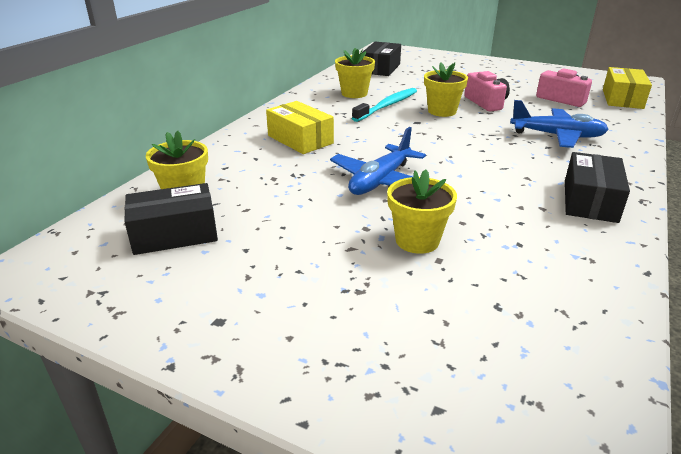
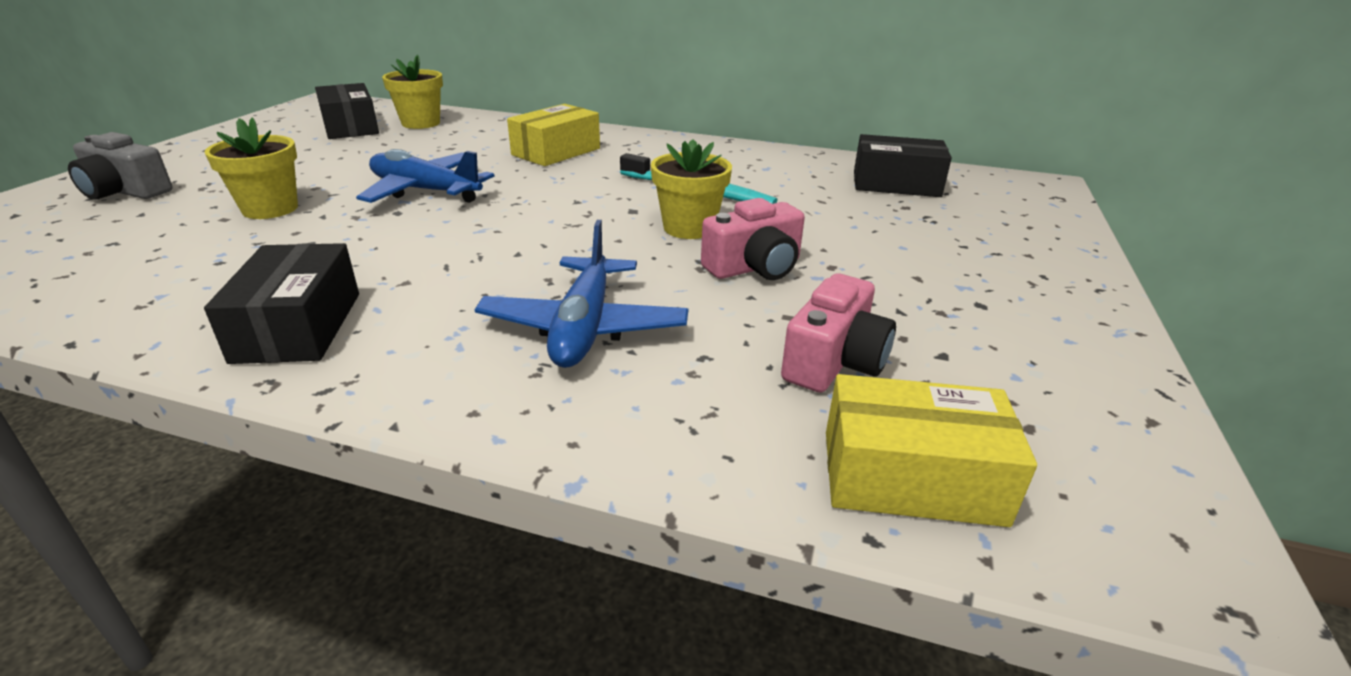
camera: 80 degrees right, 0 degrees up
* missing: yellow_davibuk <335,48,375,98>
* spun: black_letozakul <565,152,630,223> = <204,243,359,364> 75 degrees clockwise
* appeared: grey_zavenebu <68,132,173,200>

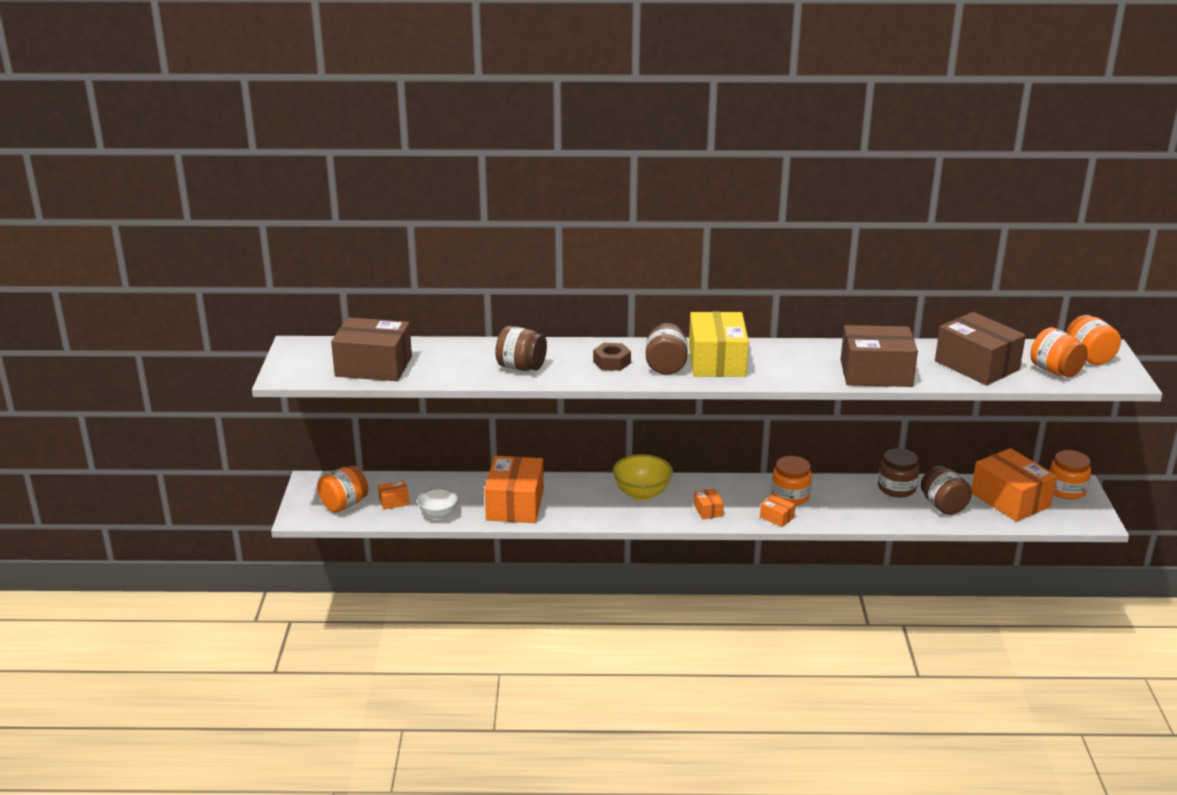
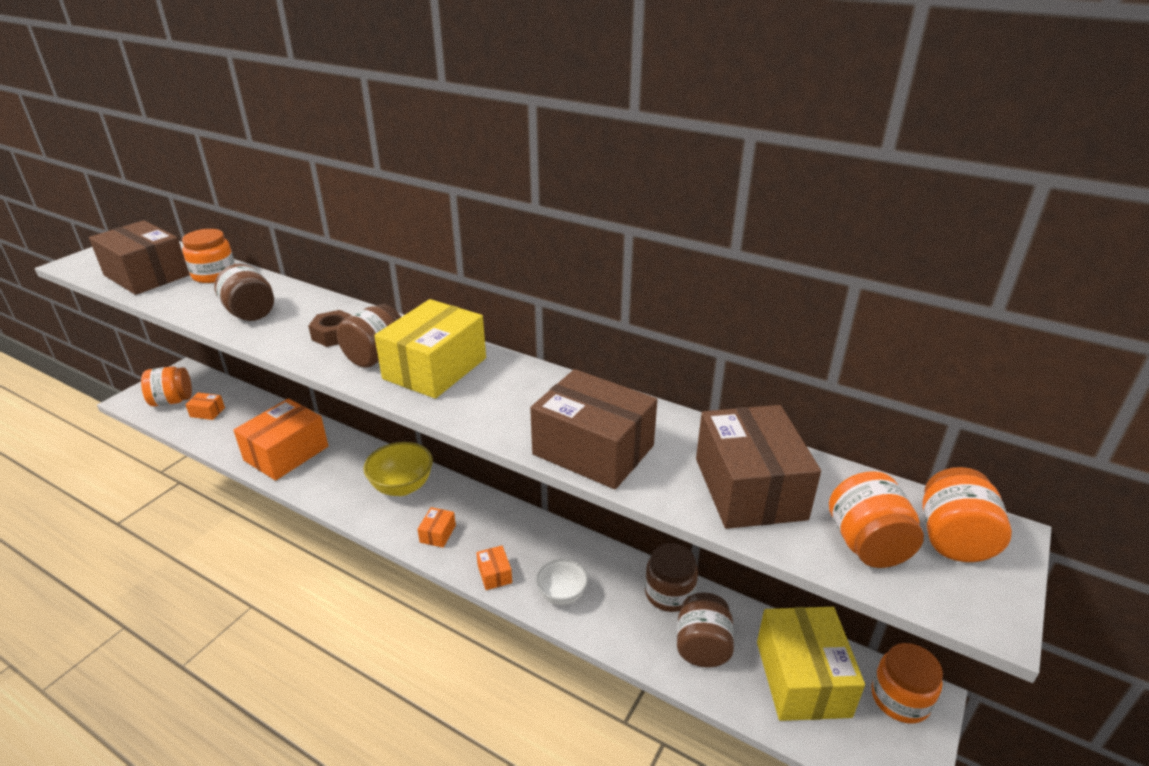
camera: 30 degrees right, 5 degrees up
* colour: orange_letozakul <971,448,1057,522> to yellow_letozakul <757,607,865,721>
* relocated: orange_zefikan <771,456,812,505> to <182,229,235,283>
* relocated: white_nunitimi <417,488,458,520> to <536,559,588,605>

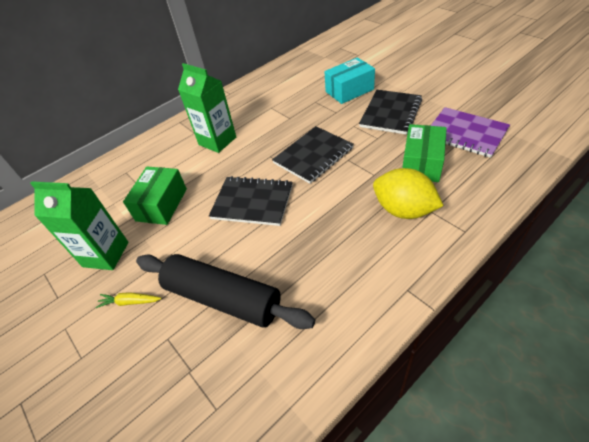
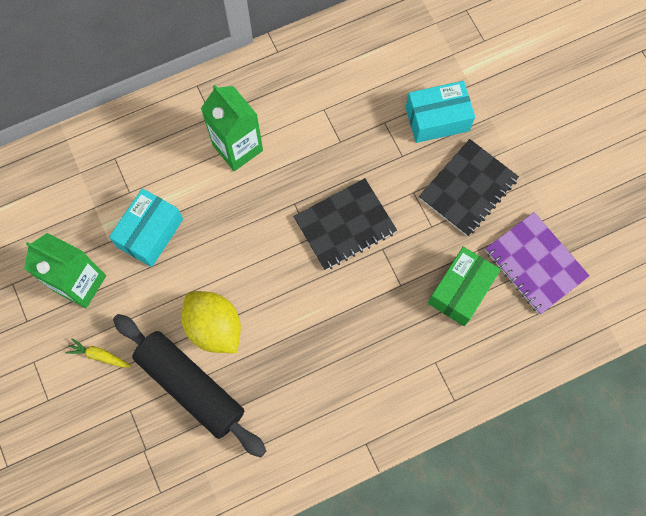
camera: 10 degrees right, 25 degrees up
* colour: green_letozakul <123,167,187,225> to turquoise_letozakul <109,188,183,267>
* relocated: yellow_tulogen <373,168,443,219> to <181,291,241,353>
* missing: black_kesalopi <209,176,293,226>

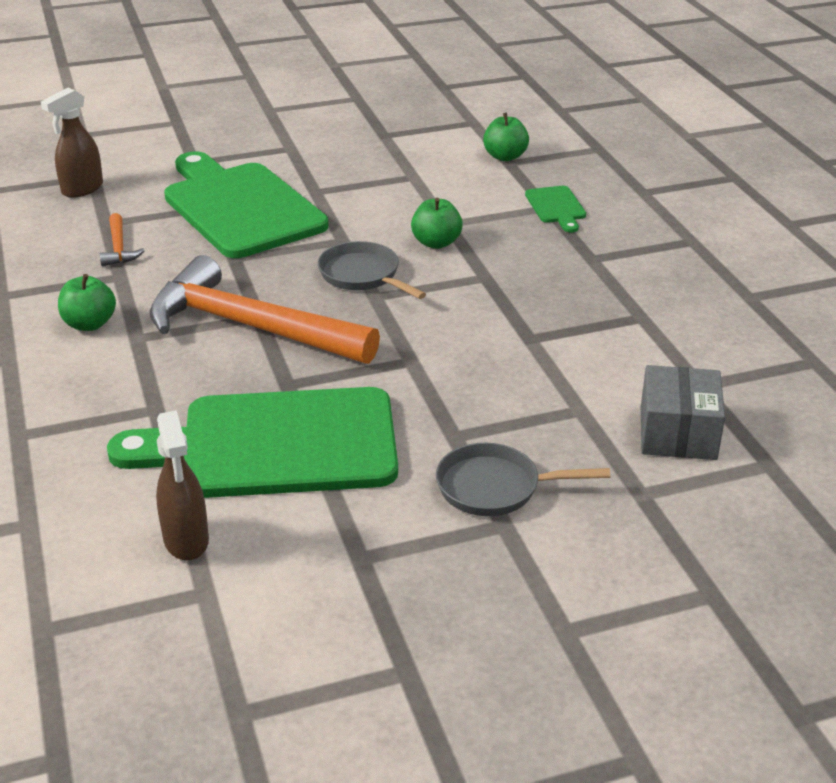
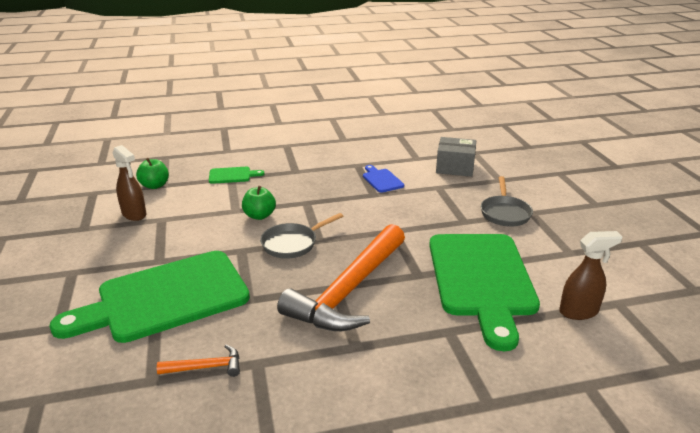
camera: 85 degrees left, 5 degrees down
* relocated: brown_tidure <41,88,103,198> to <112,145,147,221>
* missing: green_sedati <58,274,116,331>
* appeared: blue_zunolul <363,165,404,193>

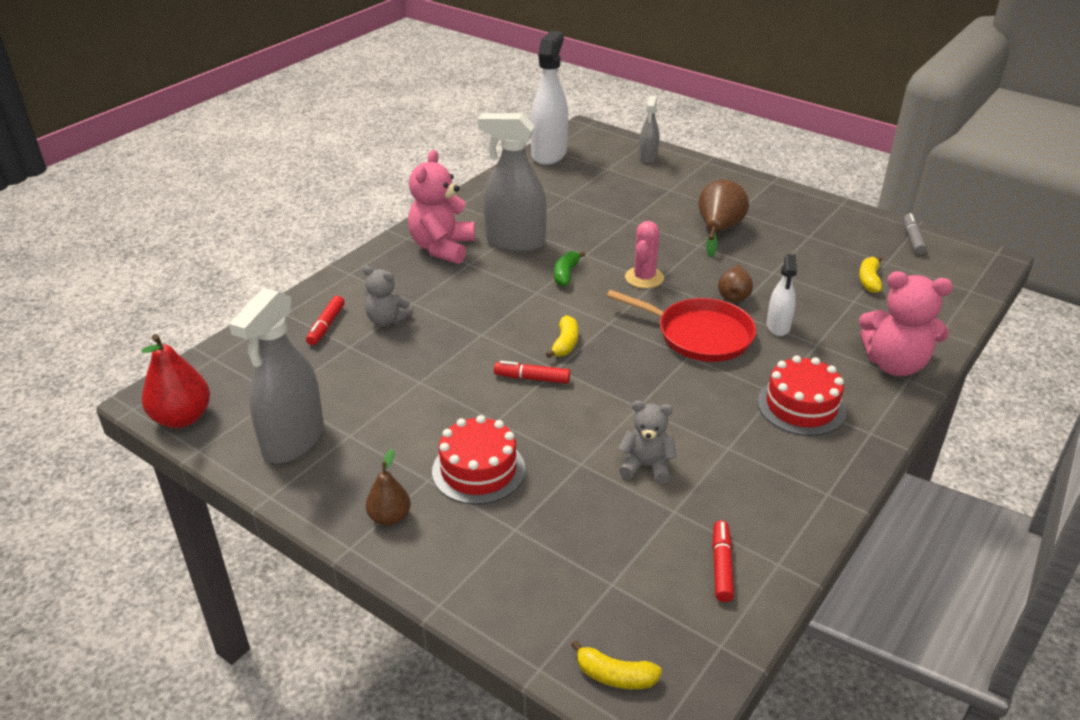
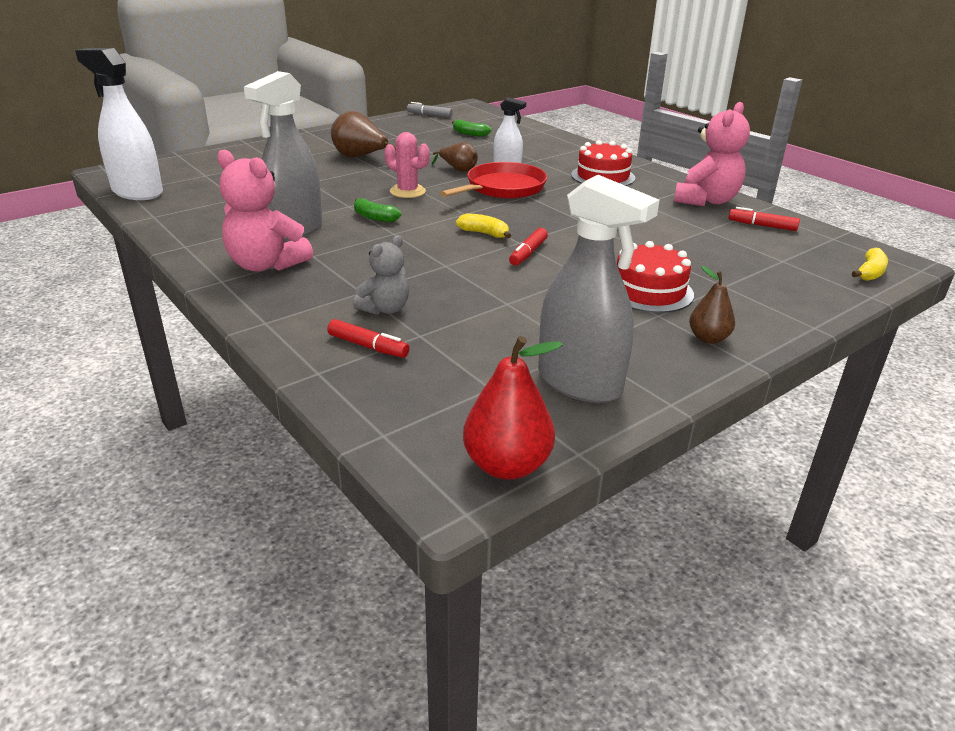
camera: 75 degrees left, 5 degrees down
* missing: grey_tidure <639,96,659,164>
* colour: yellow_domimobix <859,257,883,293> to green_domimobix <452,120,491,137>
* relocated: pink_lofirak <859,271,953,376> to <674,102,750,206>
* missing: grey_lofirak <618,400,677,484>

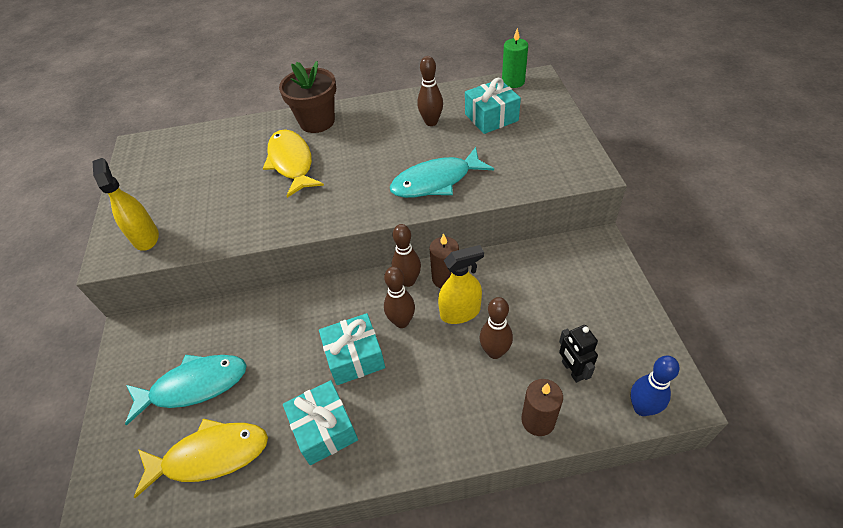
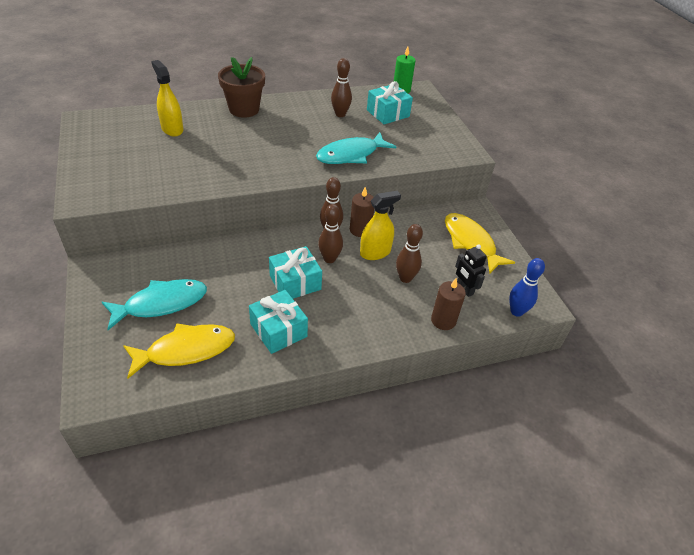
camera: 15 degrees left, 5 degrees down
* relocated: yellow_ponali <263,129,324,198> to <445,213,515,273>
* relocated: yellow_tidure <93,158,159,251> to <151,60,184,137>

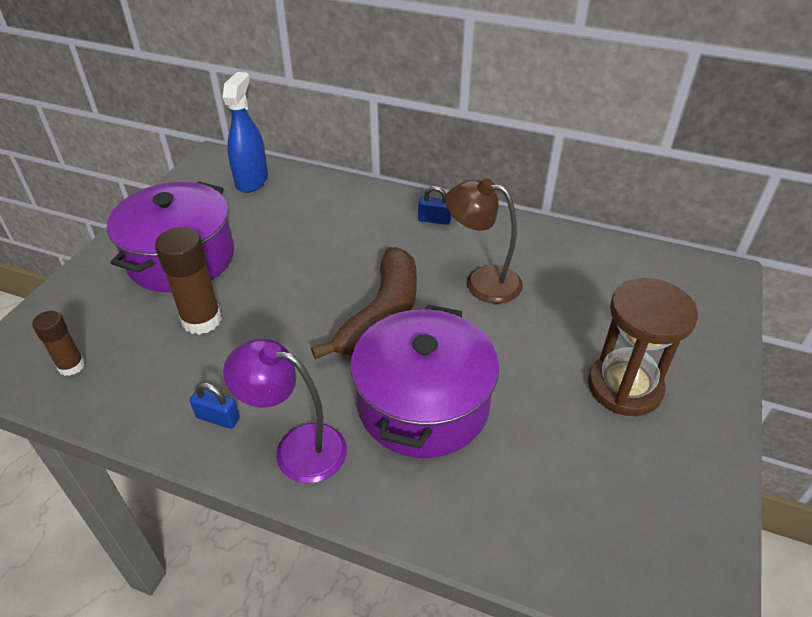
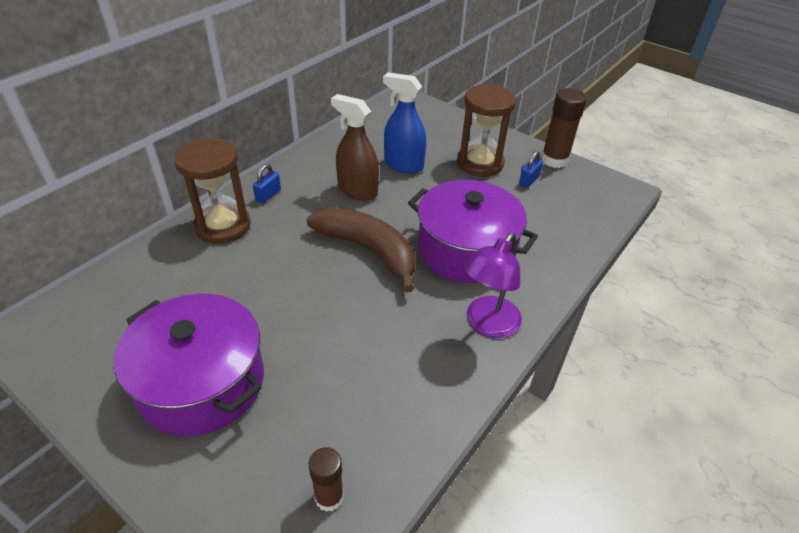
camera: 75 degrees left, 0 degrees up
* relocated: blue_tidure <223,72,268,193> to <383,72,426,173>
* exchanged: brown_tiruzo <446,178,523,303> to brown_tidure <331,94,379,201>
* relocated: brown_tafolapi <155,227,222,335> to <541,88,587,168>
* relocated: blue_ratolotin <190,382,240,429> to <519,151,543,188>
* appeared: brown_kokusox <174,138,251,244>

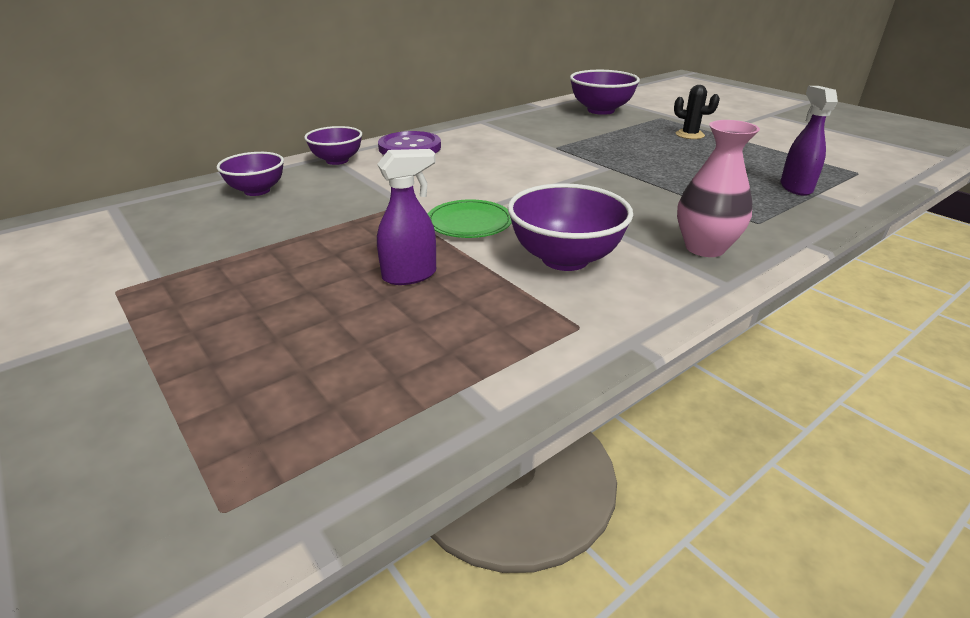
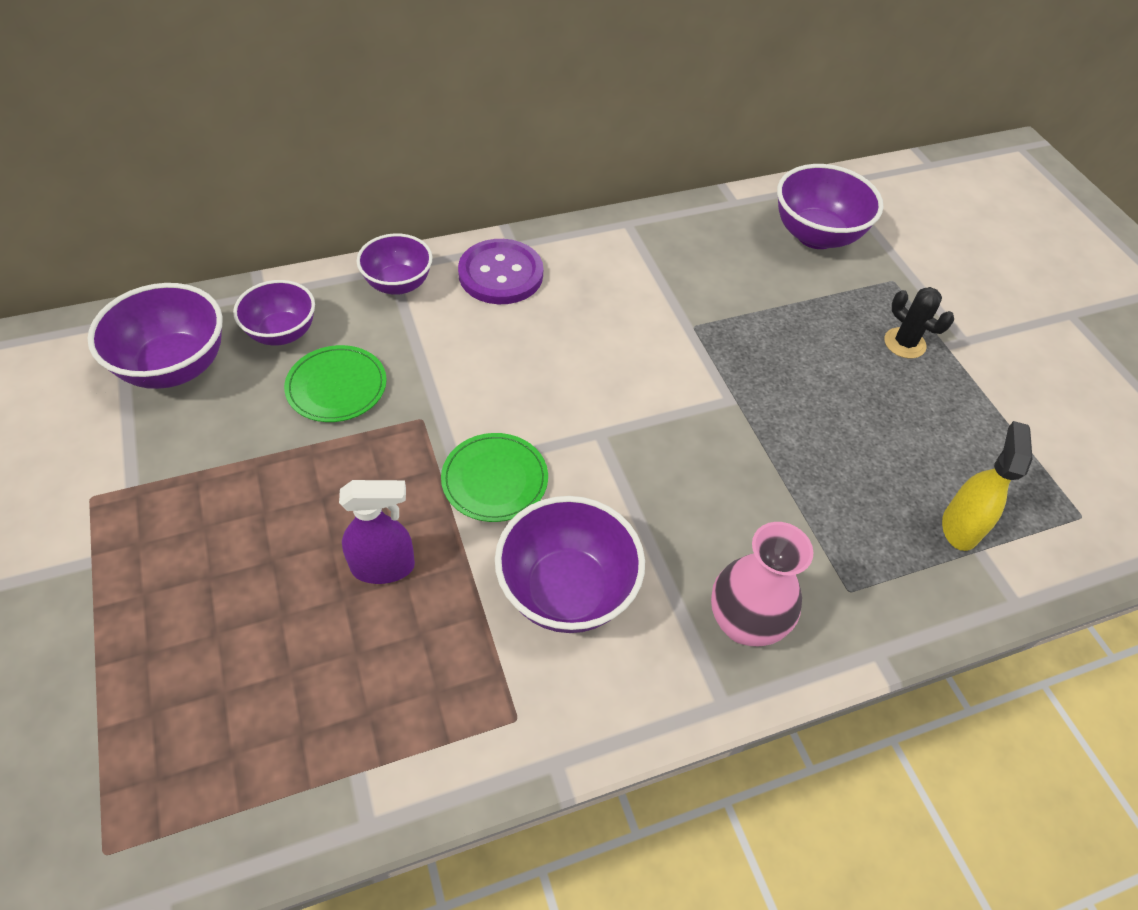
camera: 15 degrees right, 20 degrees up
* colour: purple_tidure <780,86,838,196> to yellow_tidure <942,421,1033,551>
* appeared: purple_nunitimi <87,283,223,389>
* appeared: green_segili <284,345,387,422>

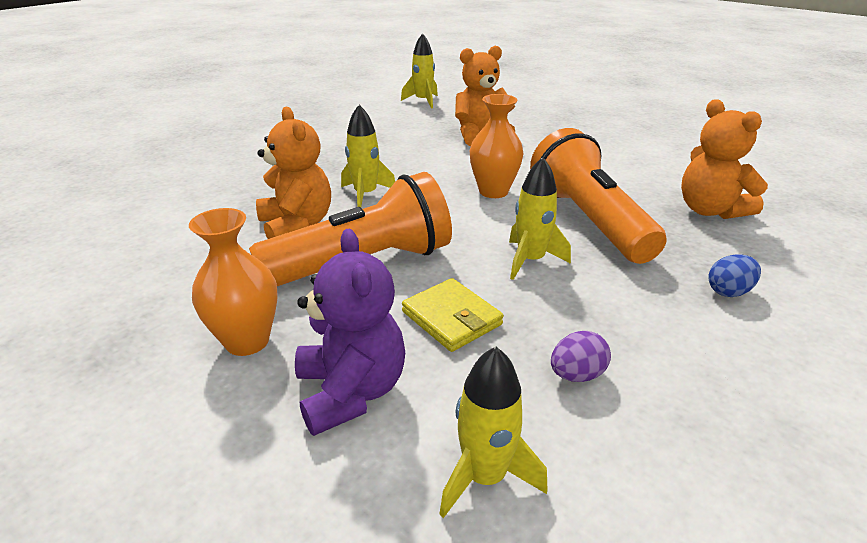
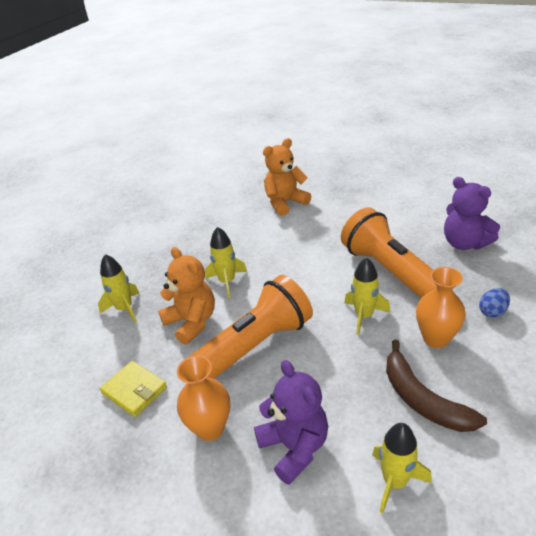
camera: 10 degrees left, 5 degrees up
* relocated: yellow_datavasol <401,33,438,109> to <98,254,139,323>
* relocated: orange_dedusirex <469,94,524,198> to <416,267,466,348>
* colour: orange_lofirak <681,99,768,219> to purple_lofirak <444,177,500,250>
* relocated: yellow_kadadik <402,278,504,352> to <100,361,167,417>
* exchanged: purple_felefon <551,331,611,382> to brown_domimobix <386,339,487,432>

